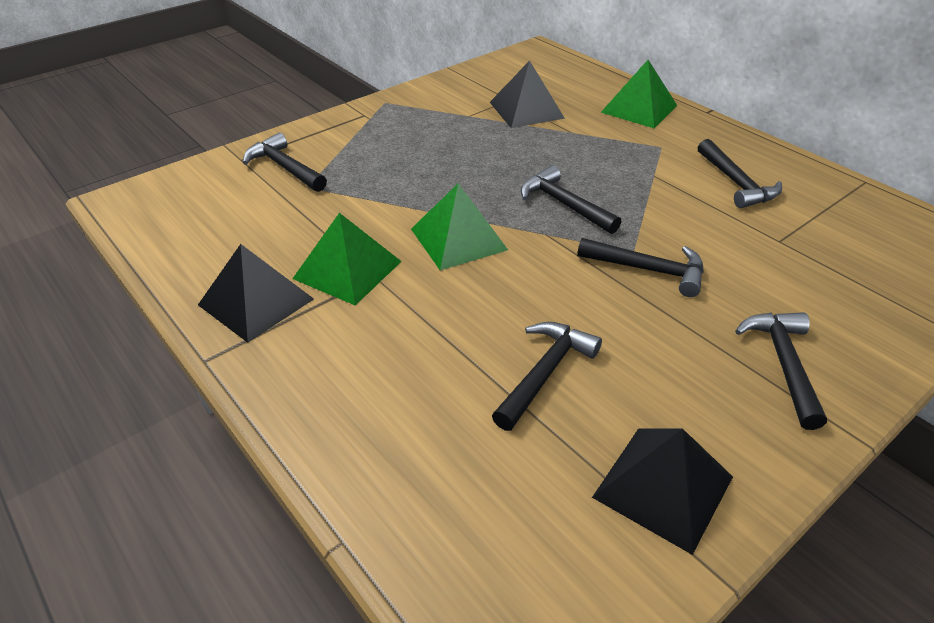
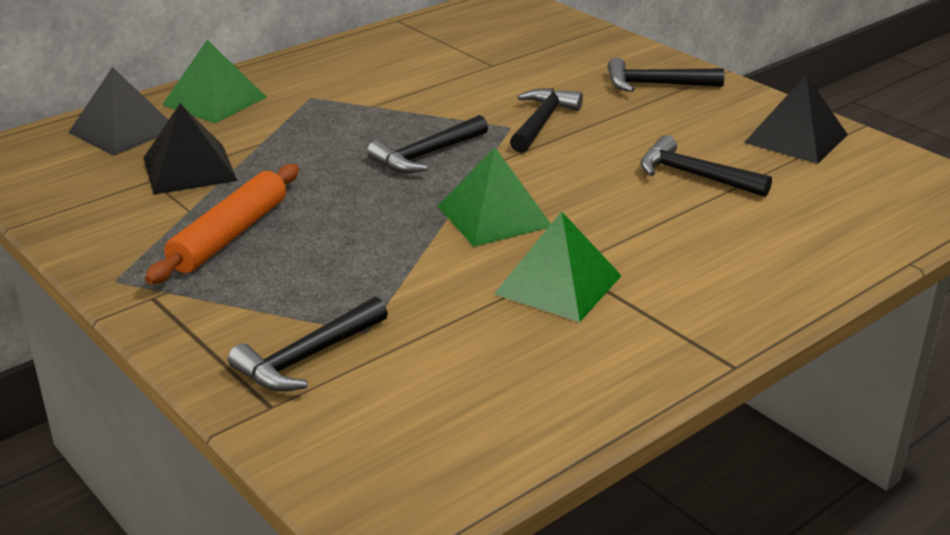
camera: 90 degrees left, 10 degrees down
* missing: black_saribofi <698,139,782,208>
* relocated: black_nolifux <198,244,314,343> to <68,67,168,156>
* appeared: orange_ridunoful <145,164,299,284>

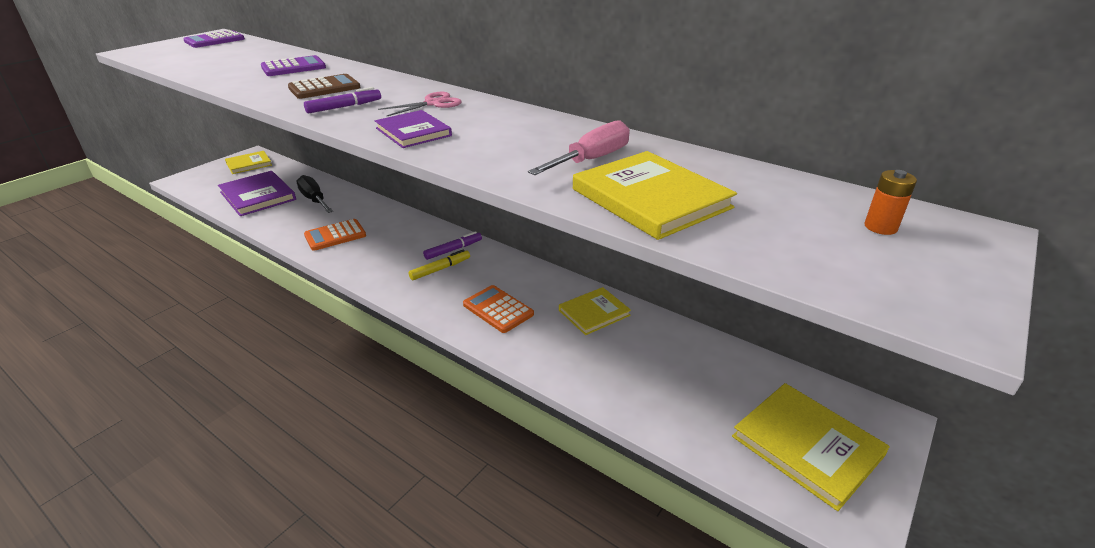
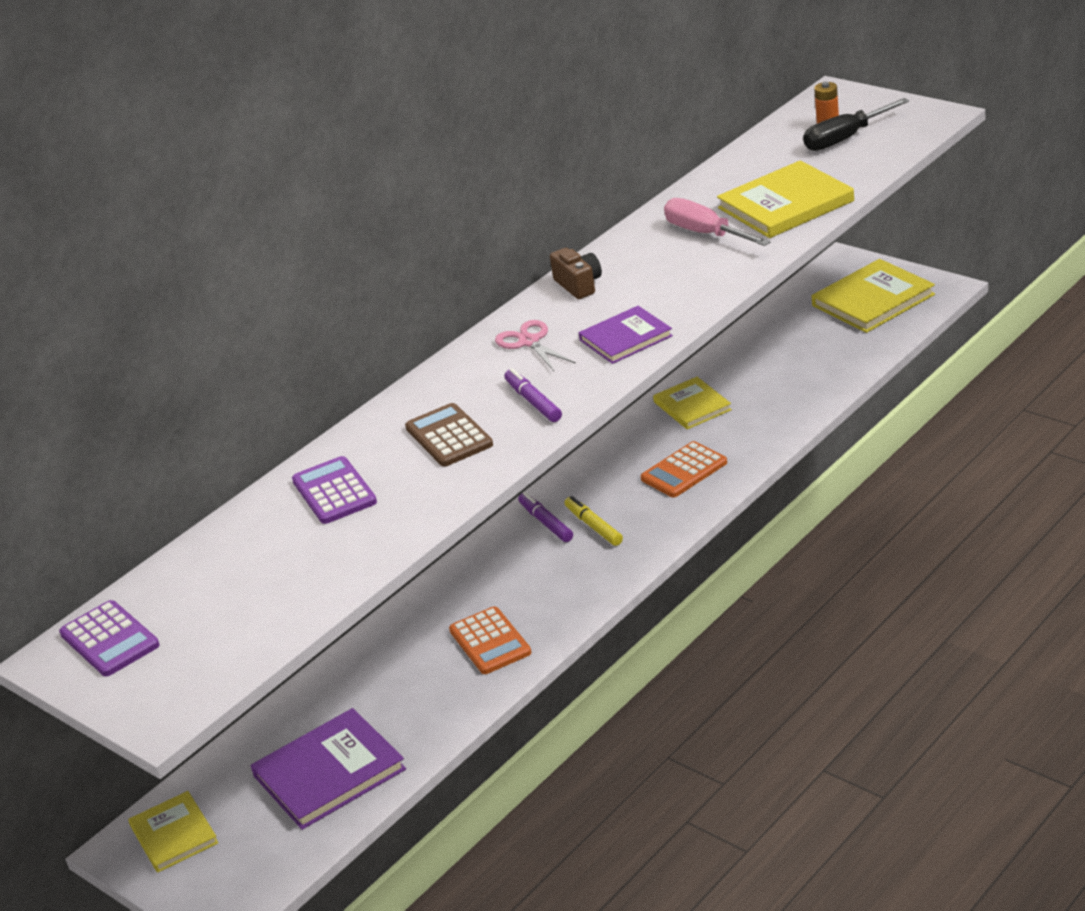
camera: 80 degrees left, 0 degrees up
* relocated: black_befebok <297,175,333,213> to <803,98,909,151>
* appeared: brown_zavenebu <550,248,602,299>

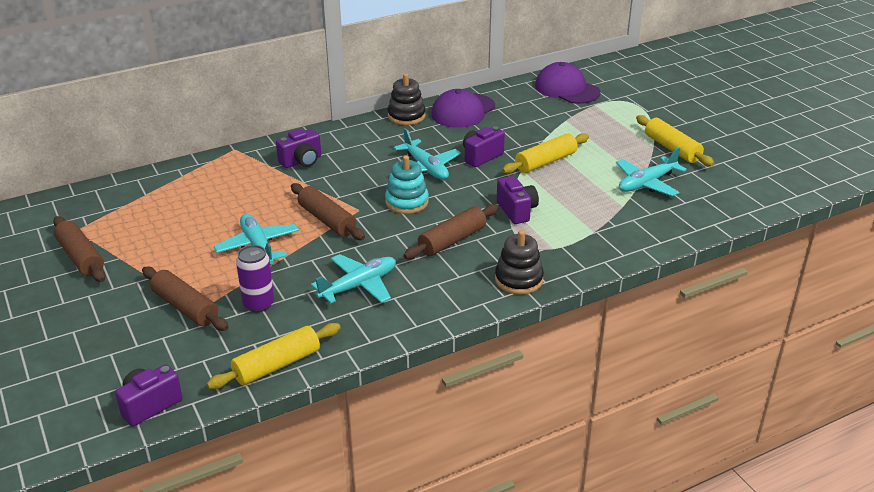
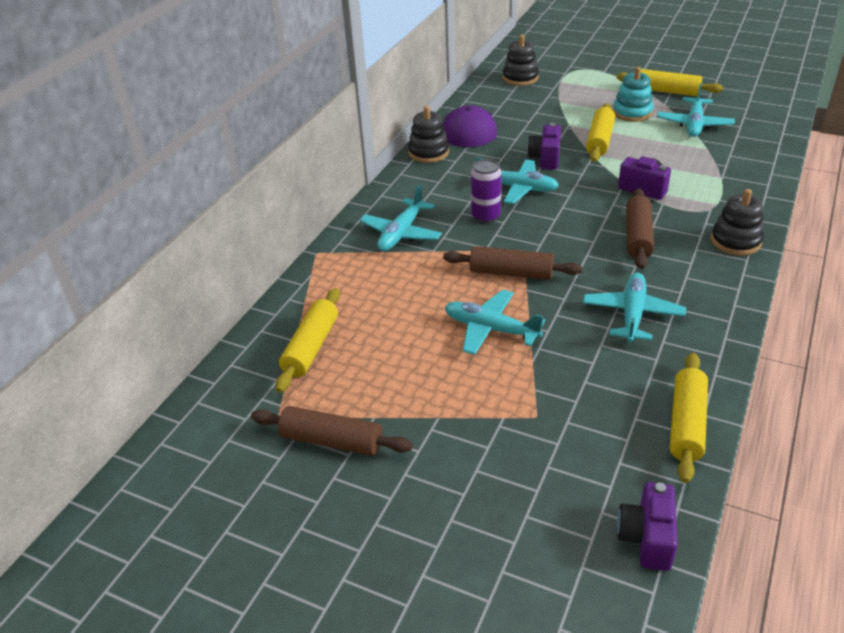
camera: 35 degrees left, 5 degrees up
* exchanged: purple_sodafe <535,62,601,104> to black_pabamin <502,35,539,86>
* exchanged: purple_zavenebu <276,129,321,168> to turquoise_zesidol <360,185,442,251>
* relocated: turquoise_pabamin <385,155,429,214> to <613,67,653,122>
* relocated: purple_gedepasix <236,245,274,313> to <471,159,502,223>
* missing: brown_ridunoful <142,266,229,331>
* appeared: yellow_ridunoful <275,288,340,393>

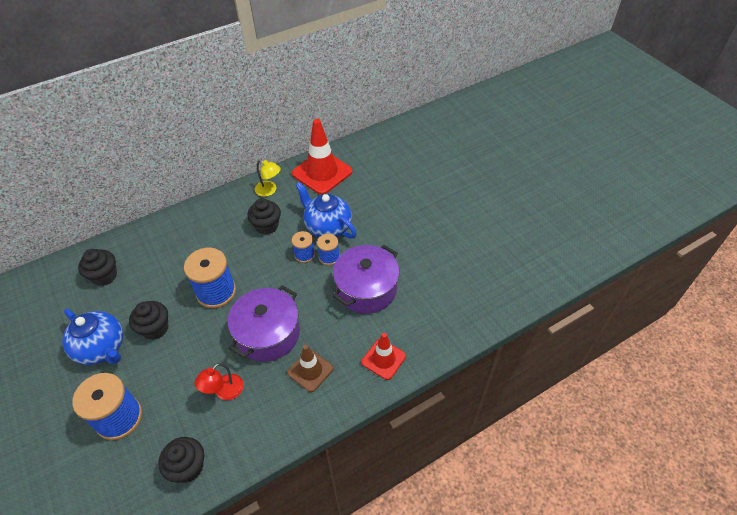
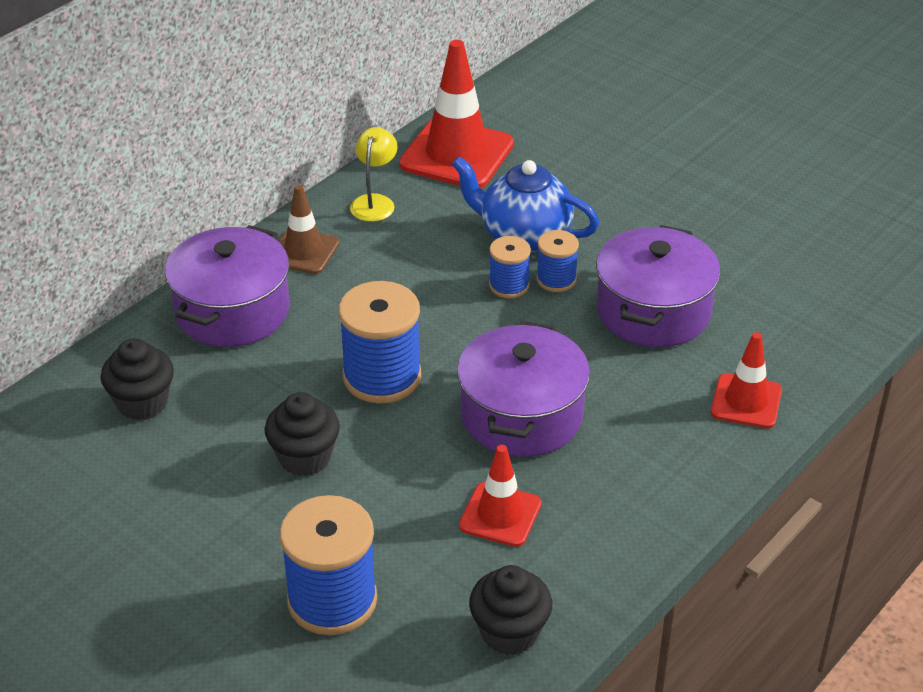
camera: 20 degrees left, 10 degrees down
* spun: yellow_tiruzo <255,159,281,197> = <350,127,398,222> 90 degrees counterclockwise
* missing: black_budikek <247,198,281,235>
* missing: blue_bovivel <62,309,123,365>
* relocated: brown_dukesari <287,345,333,392> to <278,184,340,274>
* exchanged: red_tiruzo <194,363,244,400> to red_dukesari <459,445,541,547>
* appeared: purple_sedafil <165,225,290,347>

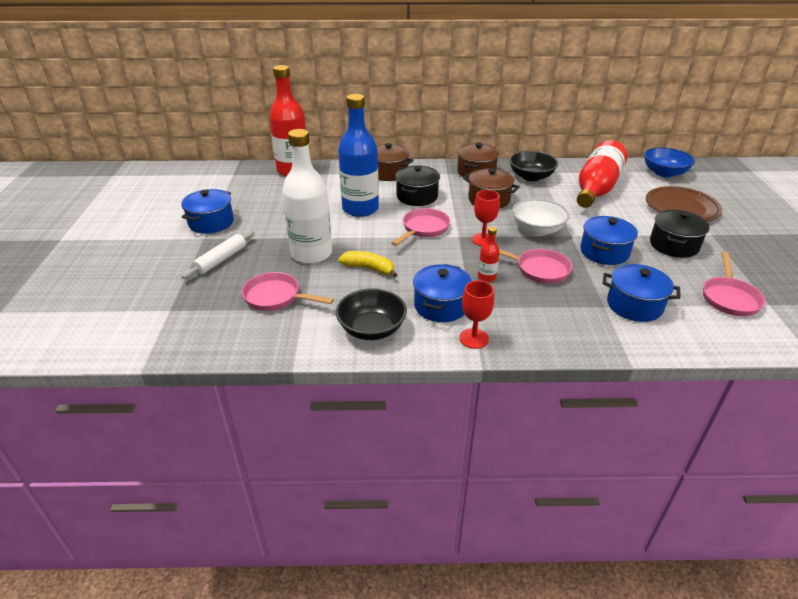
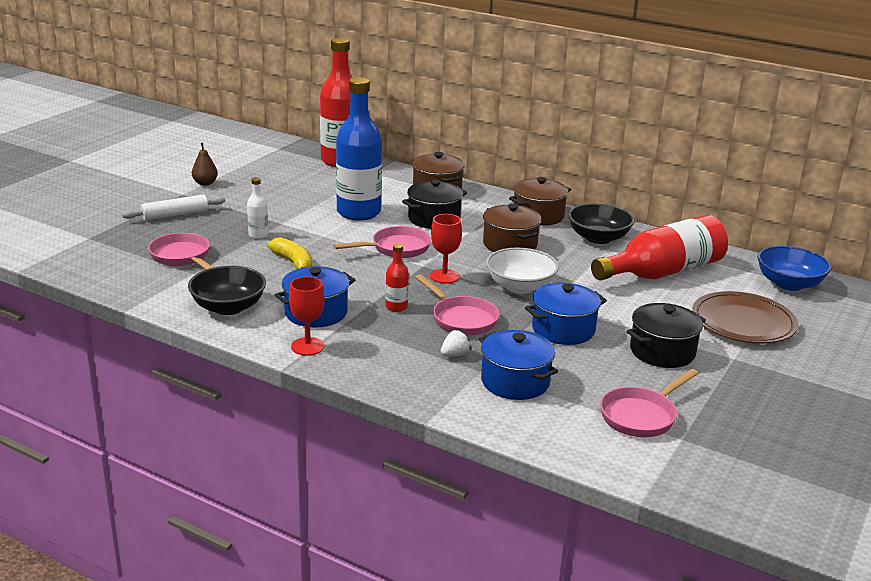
camera: 30 degrees right, 10 degrees down
* size: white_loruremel <282,129,332,264> = <247,177,268,239> x0.42
* exchanged: blue_sedafil <181,189,234,234> to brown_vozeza <192,143,218,186>
* appeared: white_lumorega <440,330,471,357>

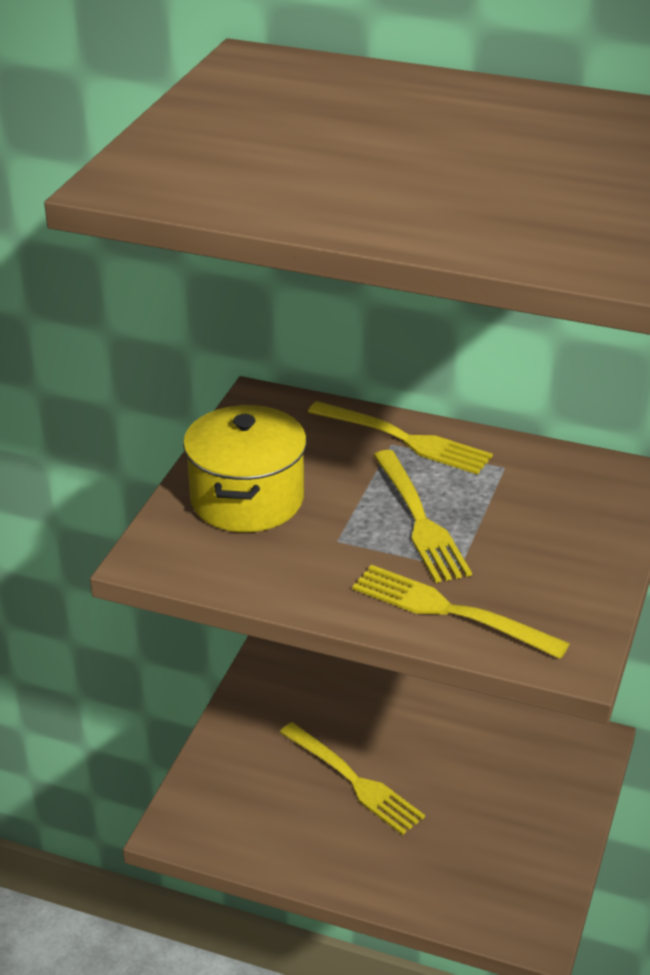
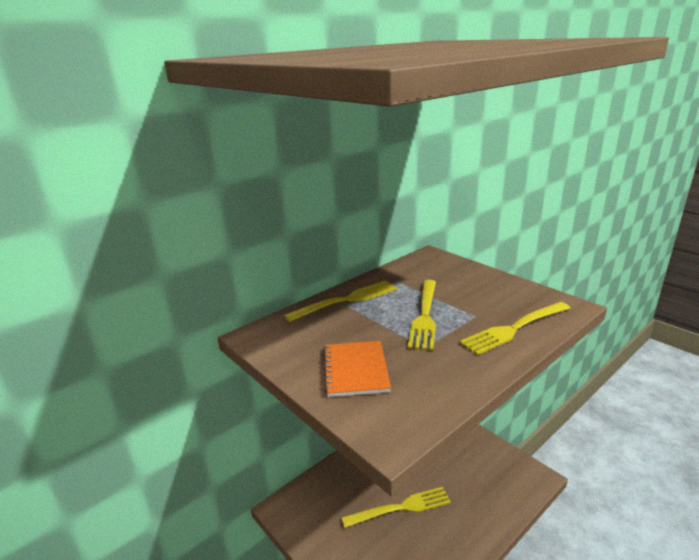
camera: 60 degrees left, 10 degrees down
* exchanged: yellow_sedafil <183,405,307,532> to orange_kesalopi <323,341,391,397>
* spun: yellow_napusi <373,450,472,583> = <408,280,436,351> 90 degrees clockwise

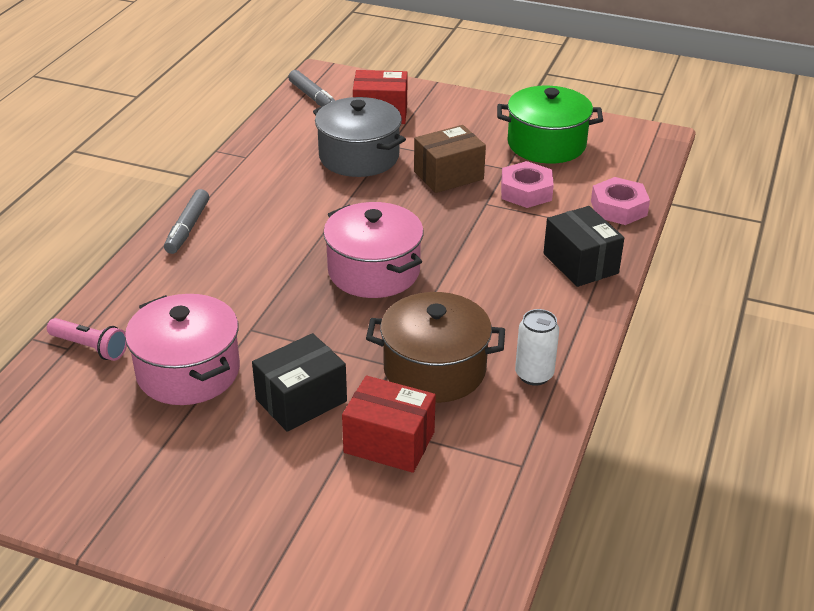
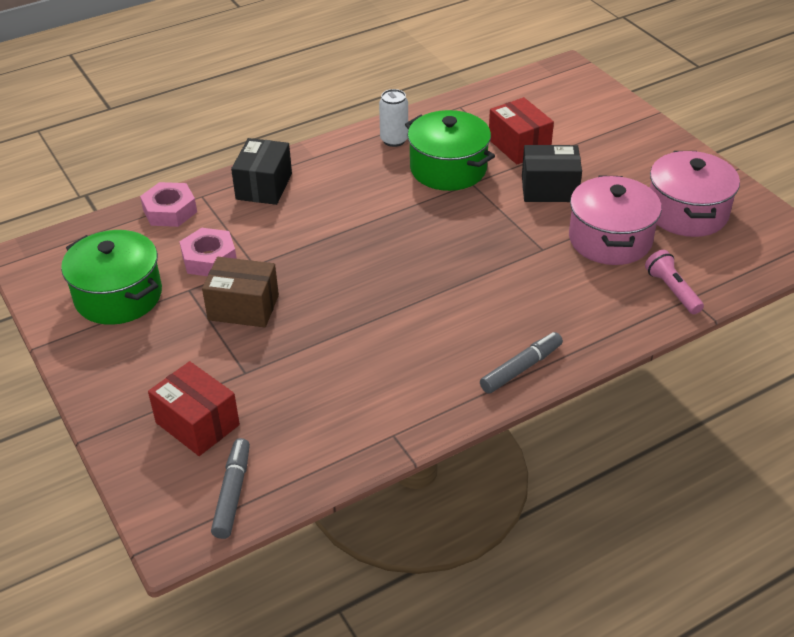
camera: 140 degrees left, 5 degrees up
* missing: grey_sedafil <313,97,406,177>
* relocated: pink_sedafil <323,202,424,298> to <650,151,740,237>
* colour: brown_sedafil <366,292,505,403> to green_sedafil <405,110,495,191>

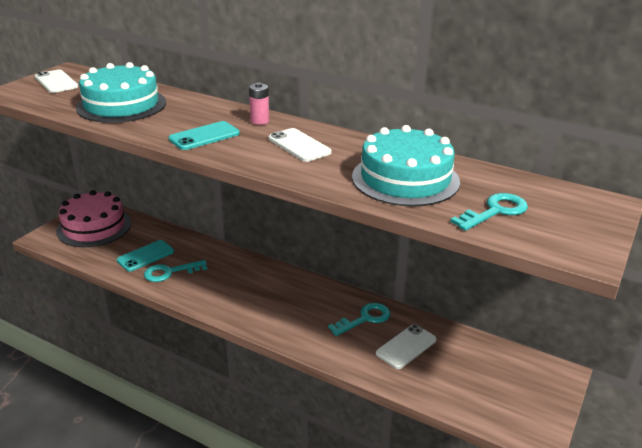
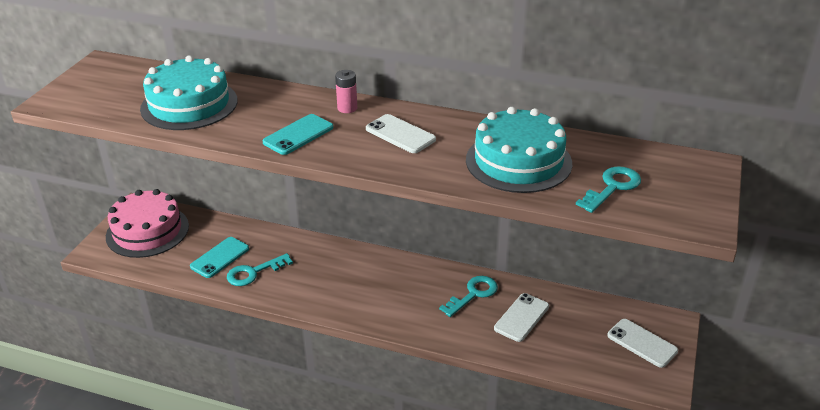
camera: 10 degrees left, 5 degrees up
* relocated: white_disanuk <35,69,78,93> to <607,319,678,368>

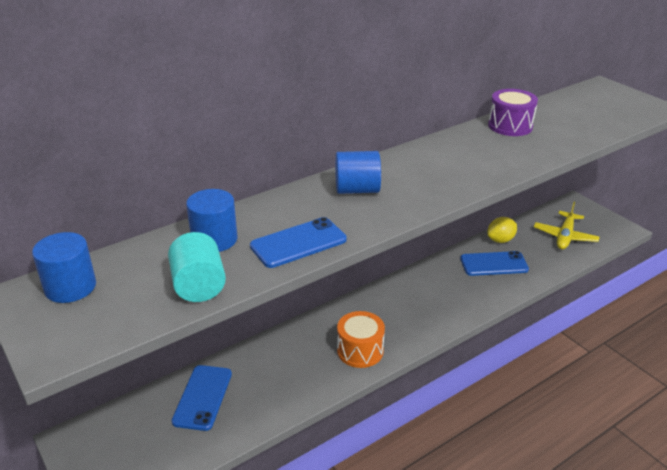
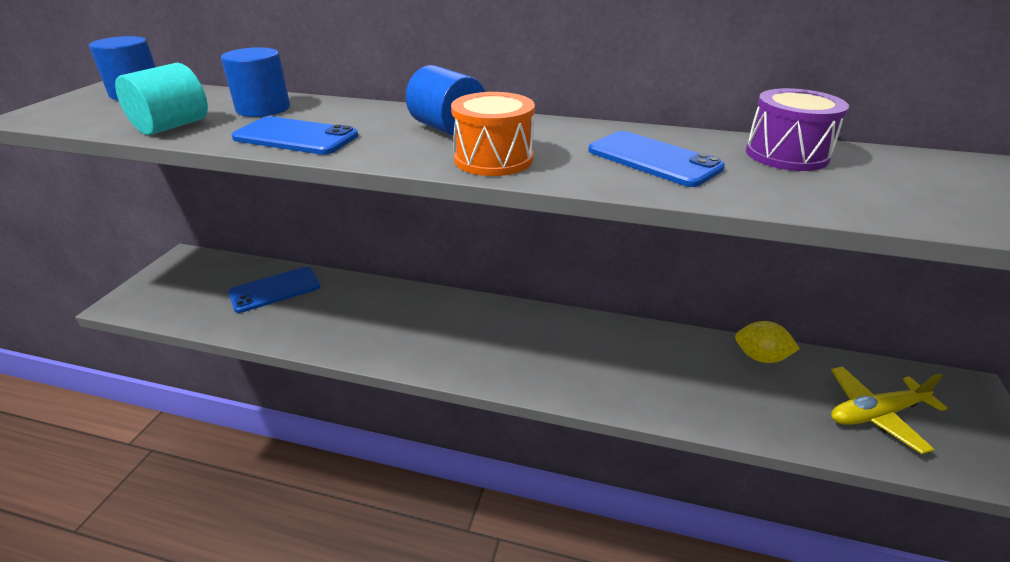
camera: 50 degrees right, 0 degrees up
* relocated: blue_disanuk <460,251,529,276> to <588,131,725,187>
* relocated: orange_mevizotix <337,311,385,368> to <451,92,535,176>

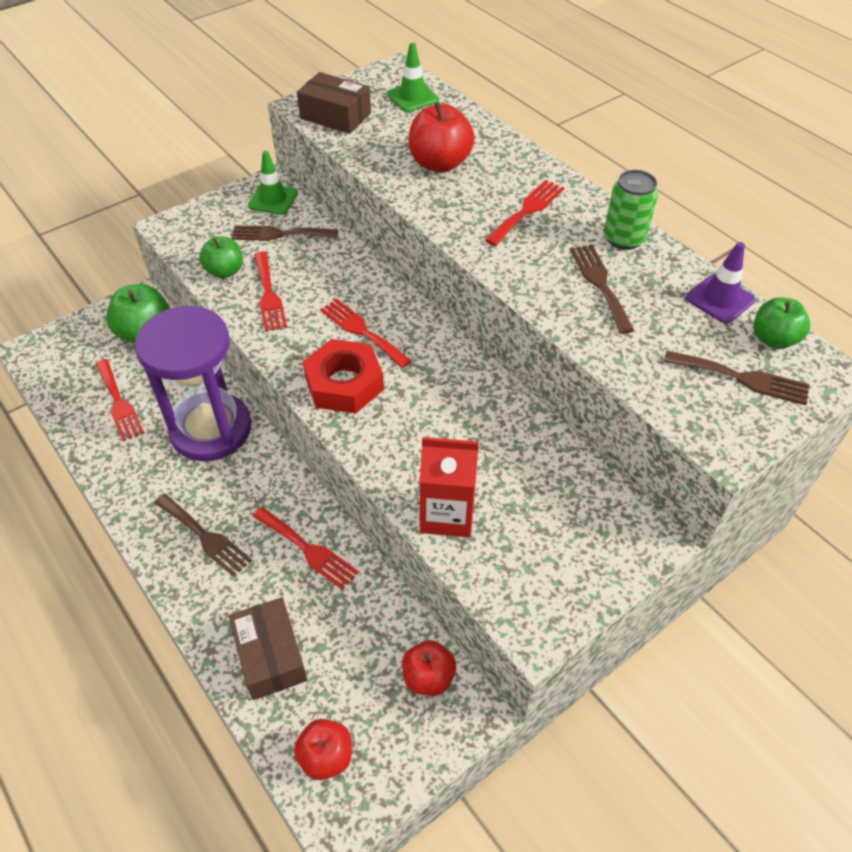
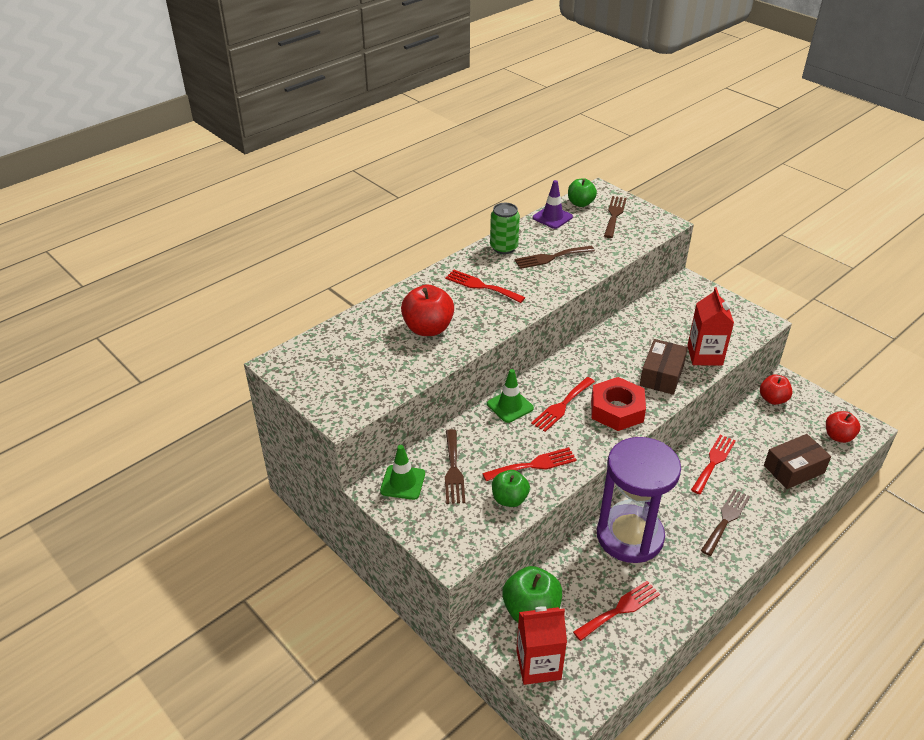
camera: 95 degrees left, 10 degrees down
* relocated: green_dukesari <387,43,439,112> to <487,369,534,423>
* relocated: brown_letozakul <297,72,371,134> to <640,339,688,395>
* appeared: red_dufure <516,606,567,685>

